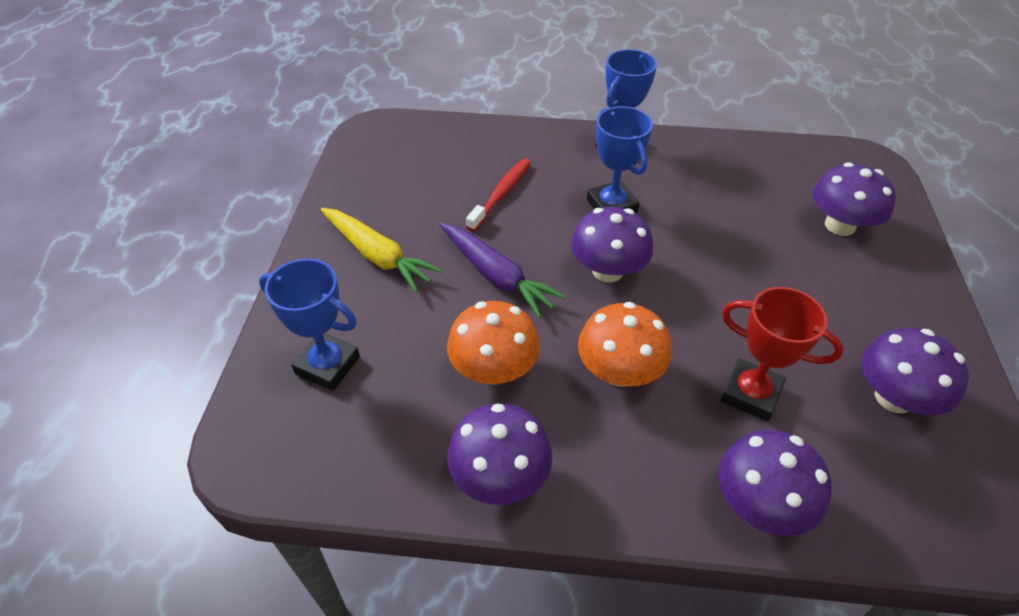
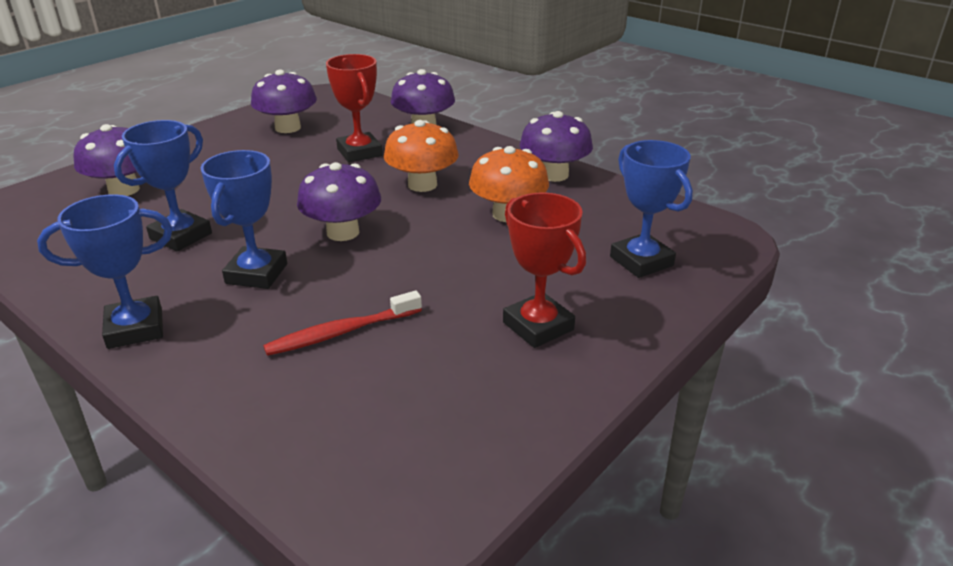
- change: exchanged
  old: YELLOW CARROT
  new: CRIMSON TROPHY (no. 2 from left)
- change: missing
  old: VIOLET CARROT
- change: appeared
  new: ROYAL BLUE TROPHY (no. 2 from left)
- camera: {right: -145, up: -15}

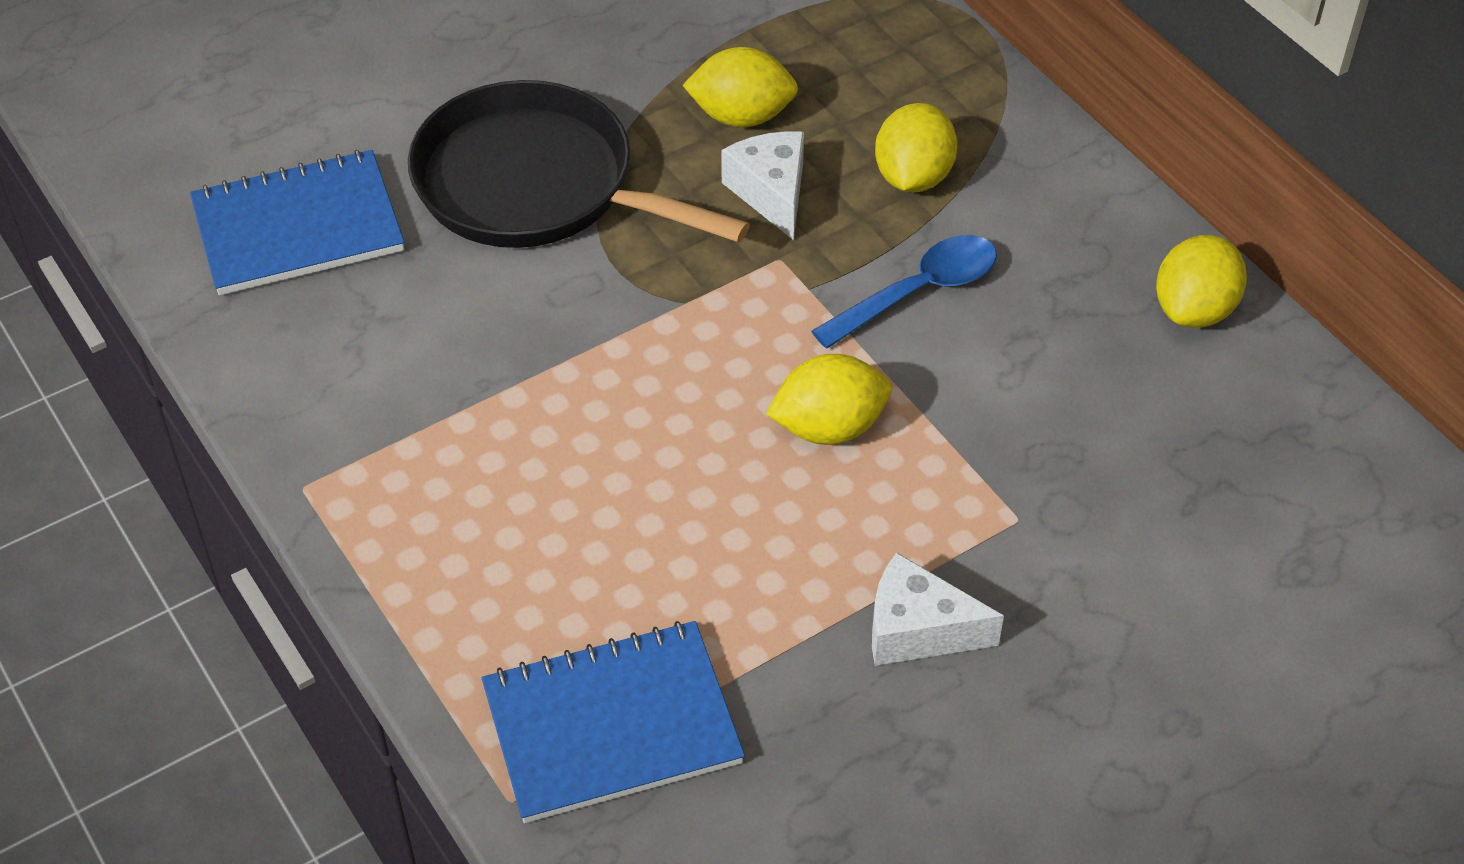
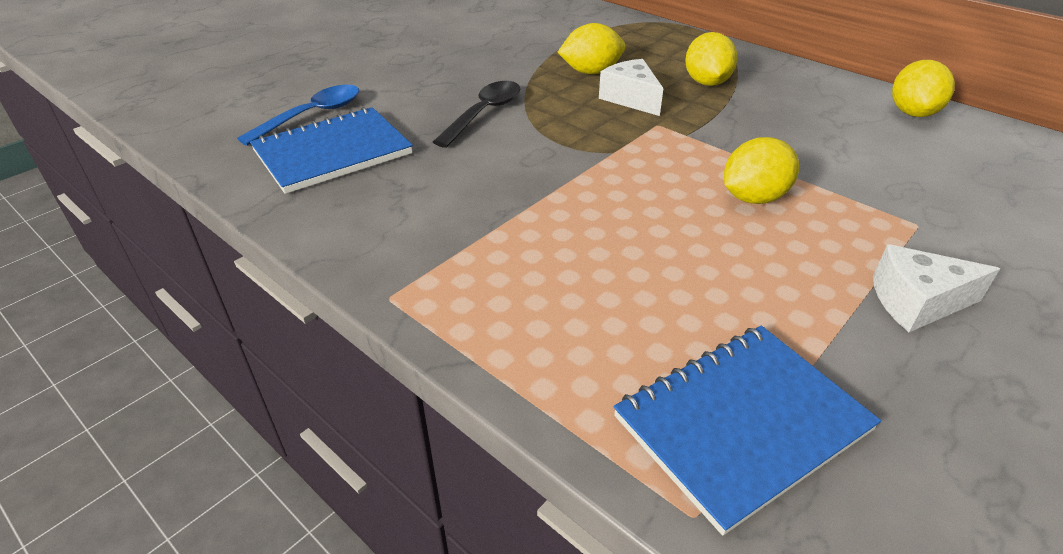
- change: exchanged
  old: EBONY FRYING PAN
  new: EBONY TABLESPOON
- change: relocated
  old: ROYAL BLUE TABLESPOON
- camera: {right: -15, up: -10}

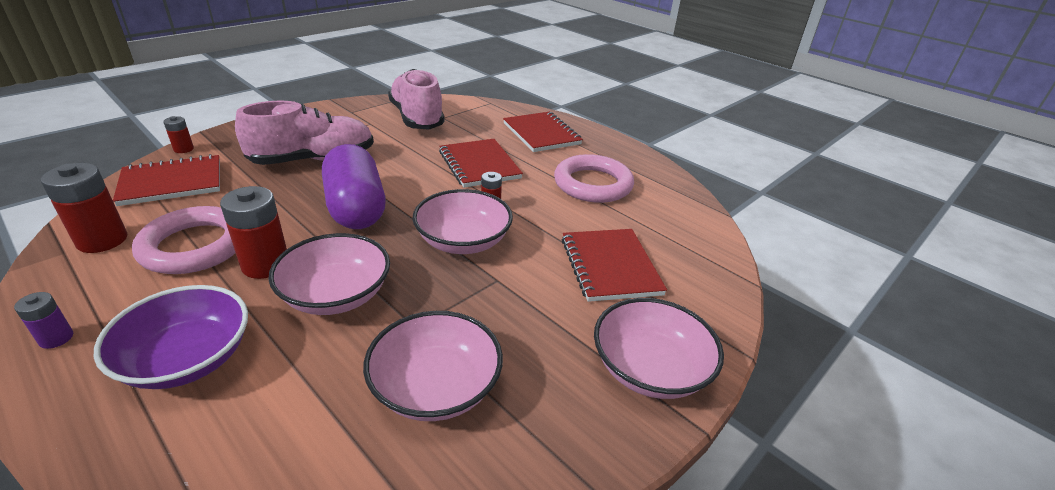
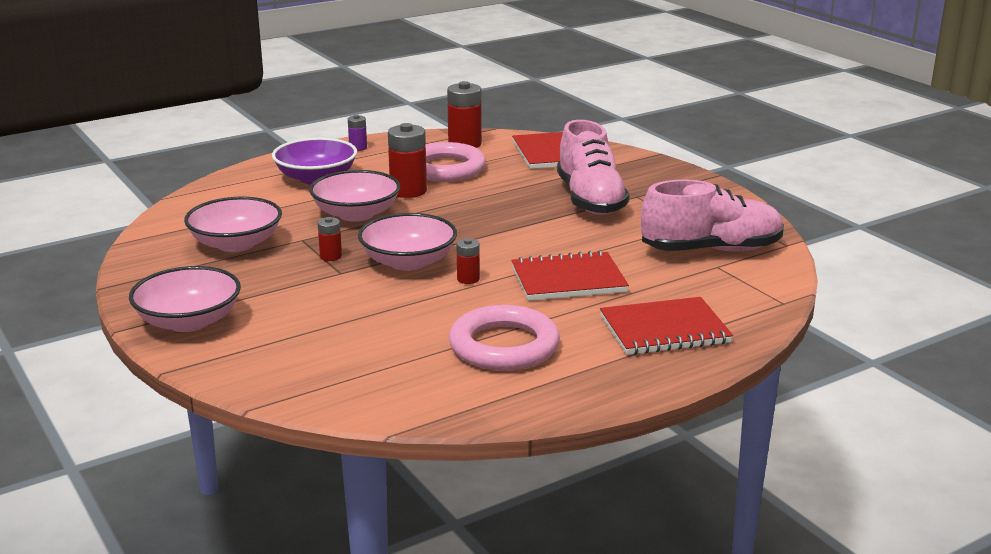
- change: relocated
  old: CRIMSON BATTERY (no. 2 from left in the first image)
  new: CRIMSON BATTERY (no. 1 from left)
- change: missing
  old: VIOLET PILL SHAPE
- change: missing
  old: CRIMSON EXERCISE BOOK (no. 4 from left)
- camera: {right: 105, up: -10}

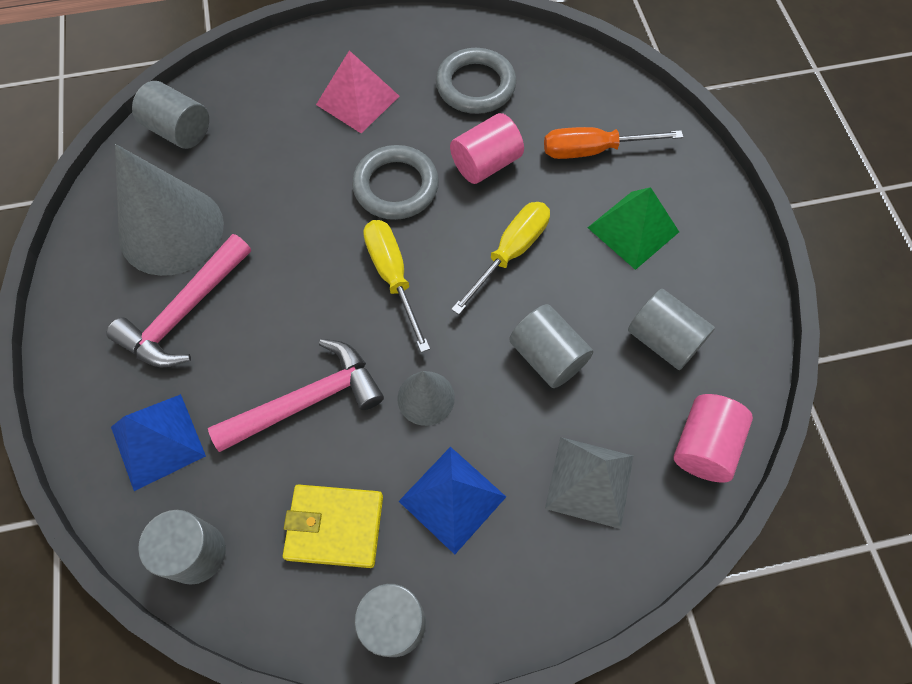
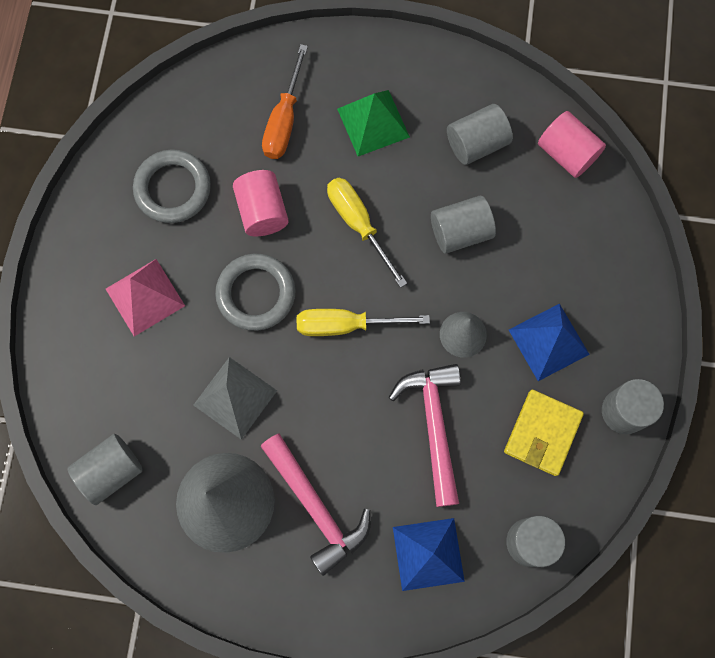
- change: relocated
  old: GREY PYRAMID
- camera: {right: -70, up: 10}

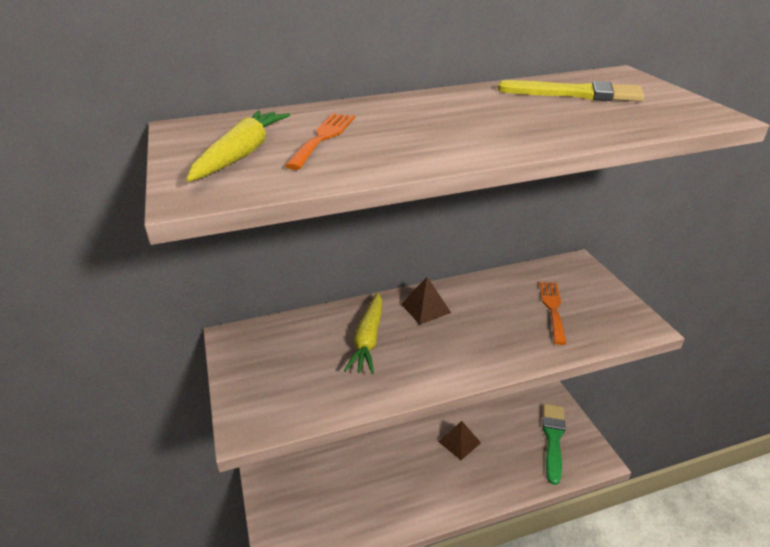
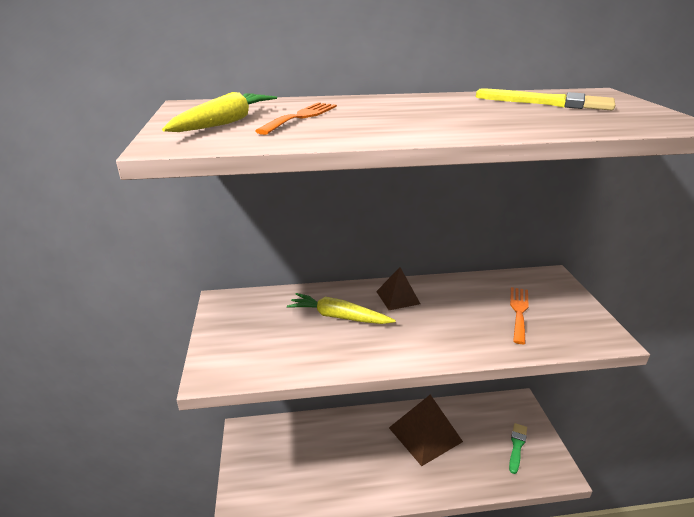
- change: spun
  old: YELLOW CARROT (no. 2 from left)
  degrees: 90
- change: size
  old: DARK BROWN PYRAMID (no. 2 from left)
  factor: 1.83
- change: size
  old: GREEN PAINTBRUSH
  factor: 0.66
- camera: {right: 10, up: -5}

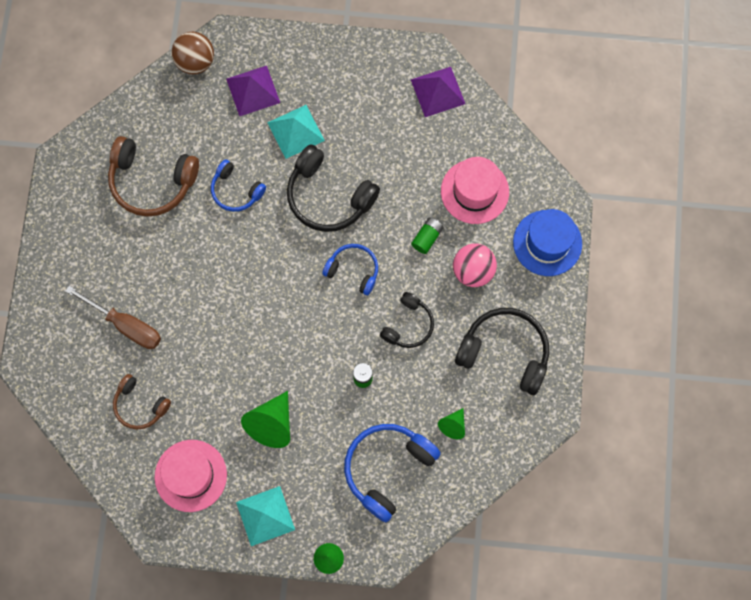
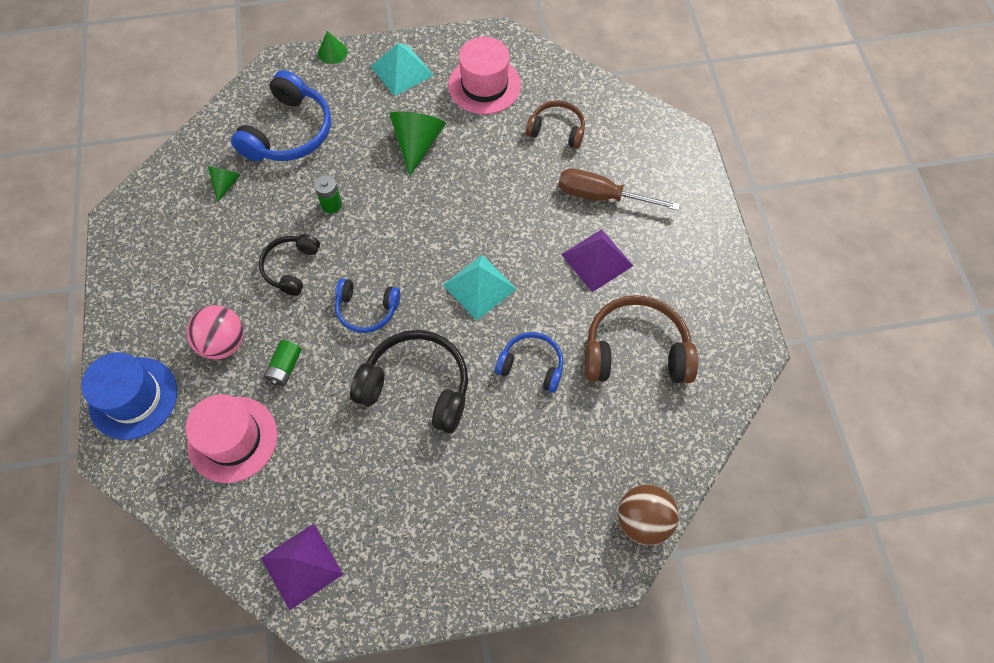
- change: relocated
  old: VIOLET PYRAMID (no. 1 from left in the first image)
  new: VIOLET PYRAMID (no. 2 from left)
- change: relocated
  old: TEAL PYRAMID (no. 2 from left)
- change: missing
  old: EBONY HEADSET (no. 3 from left)
- camera: {right: 165, up: -10}

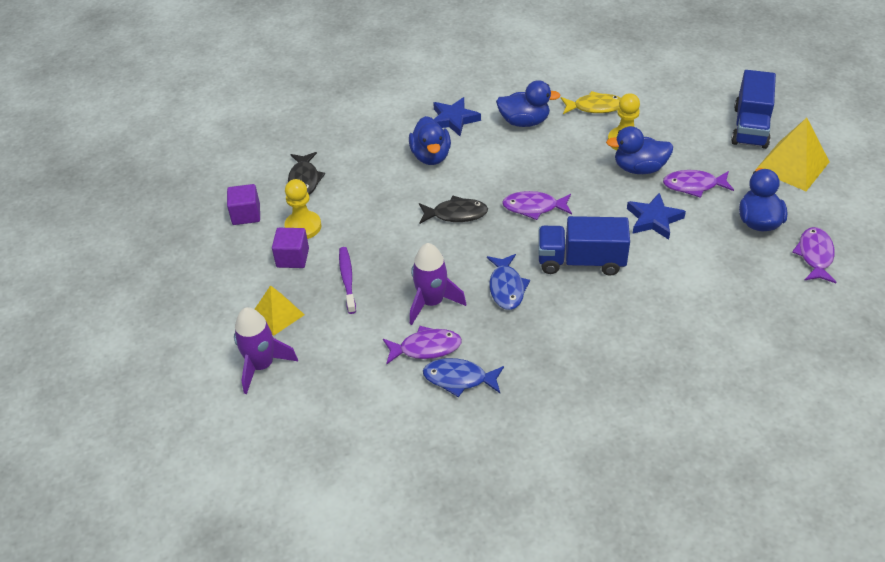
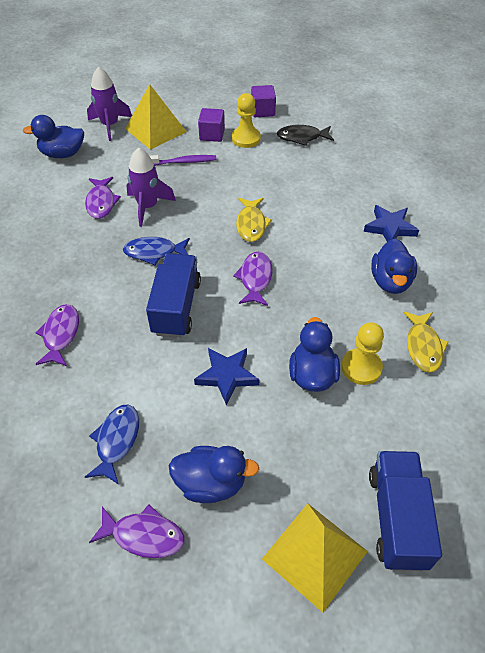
- change: size
  old: YELLOW PYRAMID (no. 1 from left)
  factor: 1.56
- change: relocated
  old: ROYAL BLUE TOY DUCK (no. 1 from left)
- change: colour
  old: EBONY TOY FISH (no. 2 from left)
  new: YELLOW TOY FISH (no. 1 from left)
- change: relocated
  old: ROYAL BLUE TOY FISH (no. 1 from left)
- change: relocated
  old: VIOLET TOY FISH (no. 3 from left in the first image)
  new: VIOLET TOY FISH (no. 1 from left)
- change: spun
  old: ROYAL BLUE LORRY (no. 2 from left)
  degrees: 75
- camera: {right: 90, up: 5}

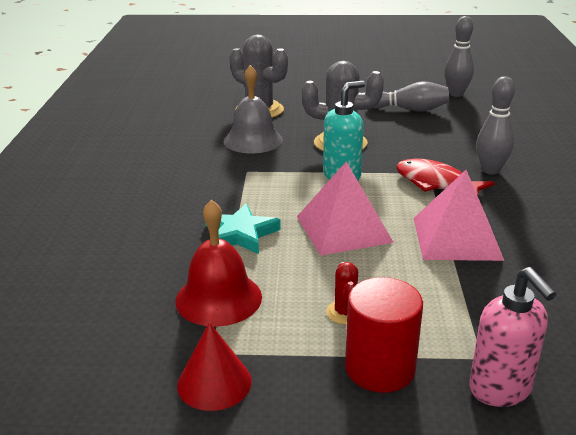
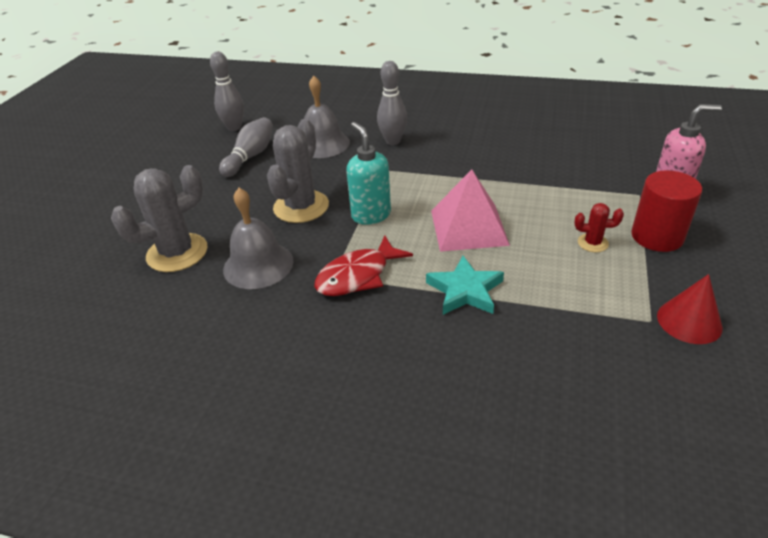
- change: missing
  old: CRIMSON SCHOOL BELL
- change: relocated
  old: CRIMSON TOY FISH
- change: missing
  old: ROSY PYRAMID (no. 2 from left)
- change: appeared
  new: GREY SCHOOL BELL (no. 2 from left)
- camera: {right: -75, up: 10}

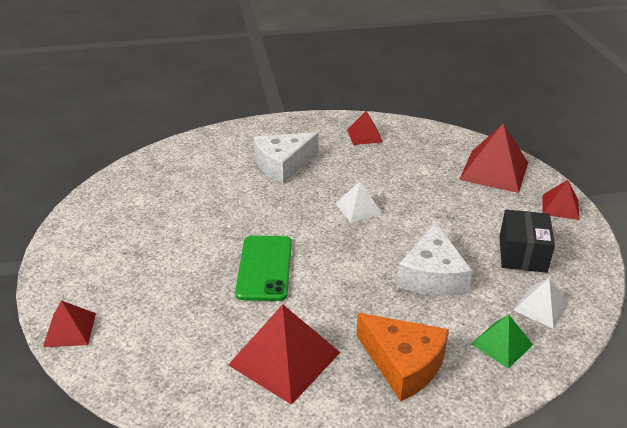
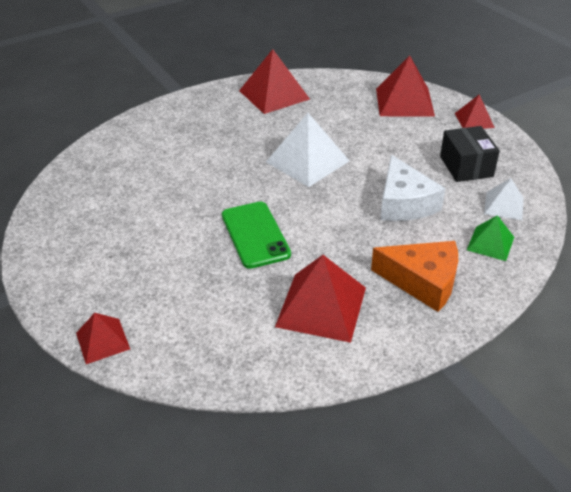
- change: missing
  old: WHITE PIECE OF CHEESE (no. 1 from left)
- change: size
  old: WHITE PYRAMID (no. 1 from left)
  factor: 1.77
- change: size
  old: CRIMSON PYRAMID (no. 3 from left in the first image)
  factor: 1.77
- camera: {right: -20, up: 5}

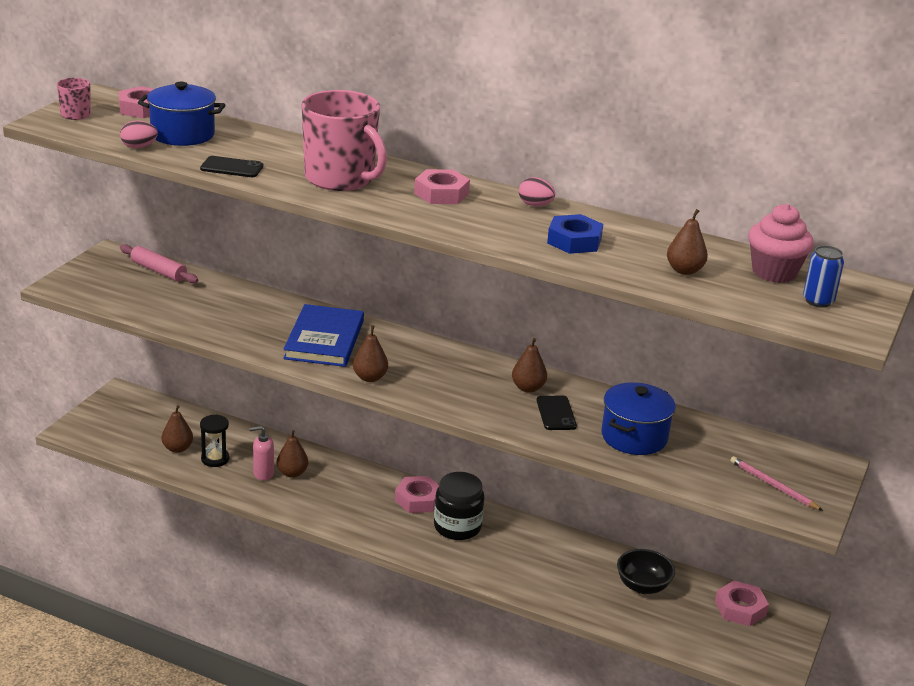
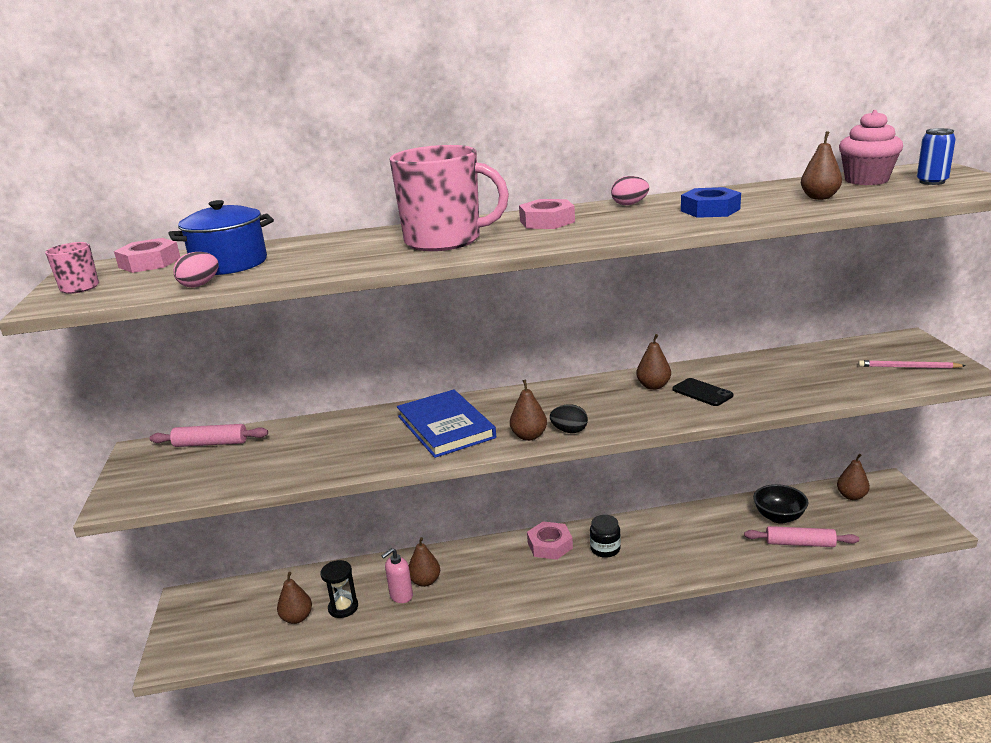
- change: missing
  old: EBONY MOBILE PHONE (no. 1 from left)
- change: size
  old: EBONY PRESERVE JAR
  factor: 0.64
- change: missing
  old: ROYAL BLUE STOCKPOT (no. 2 from left)
- change: exchanged
  old: ROSY HEX NUT (no. 4 from left)
  new: DARK BROWN TOY PEAR (no. 6 from left)
- change: appeared
  new: EBONY EGG SHAPE
- change: appeared
  new: ROSY PASTRY ROLLER (no. 2 from left)
- camera: {right: -30, up: -5}

